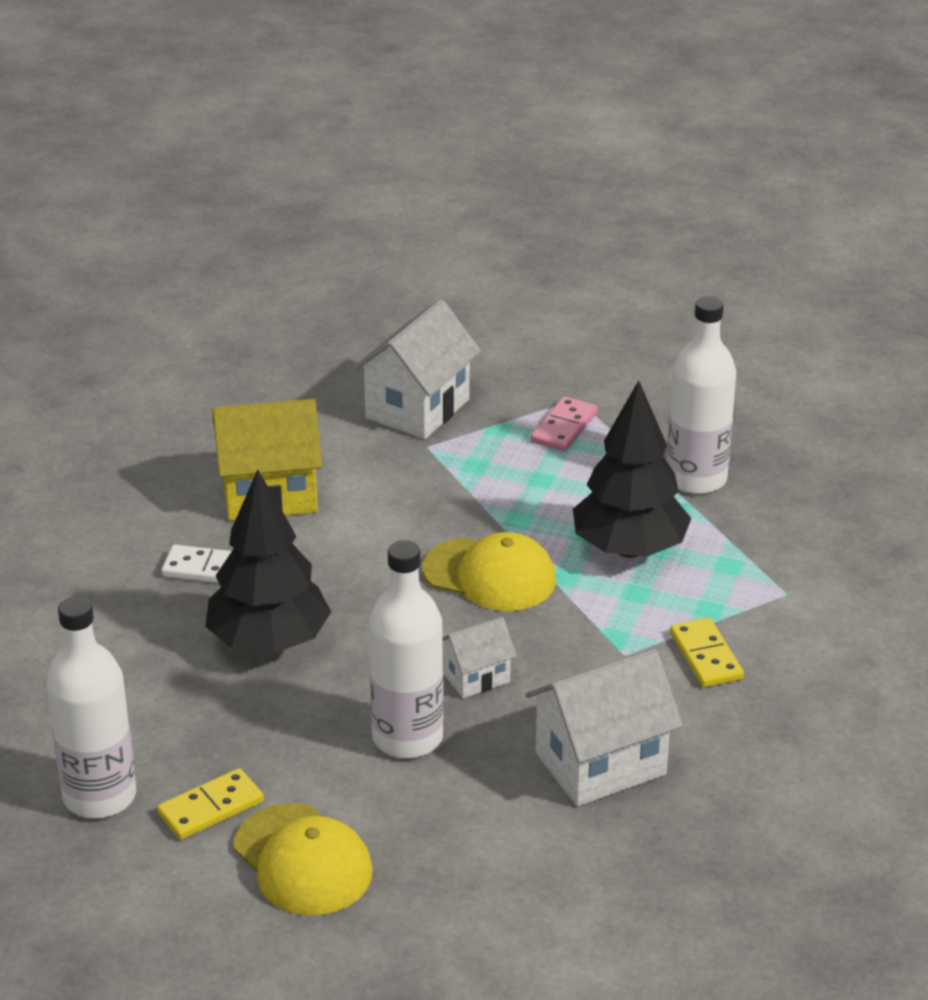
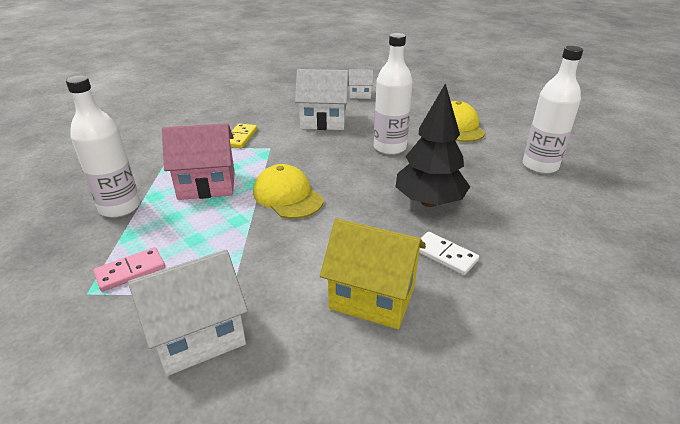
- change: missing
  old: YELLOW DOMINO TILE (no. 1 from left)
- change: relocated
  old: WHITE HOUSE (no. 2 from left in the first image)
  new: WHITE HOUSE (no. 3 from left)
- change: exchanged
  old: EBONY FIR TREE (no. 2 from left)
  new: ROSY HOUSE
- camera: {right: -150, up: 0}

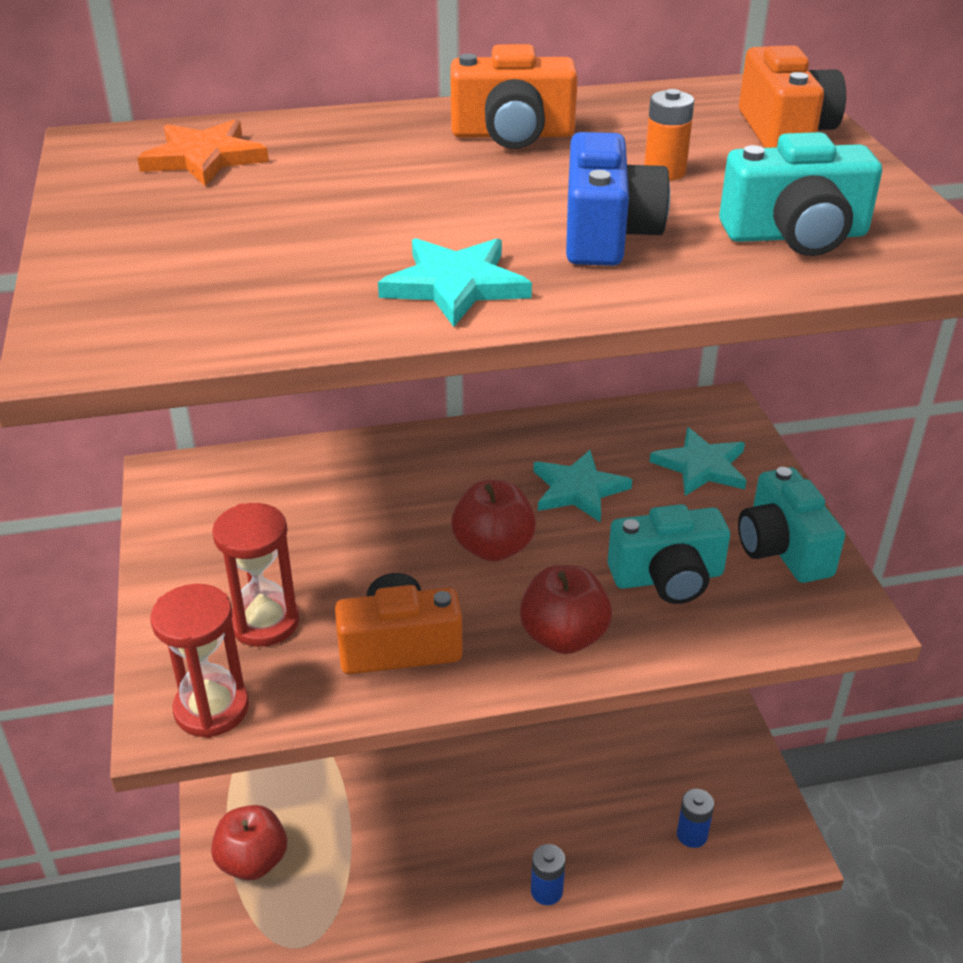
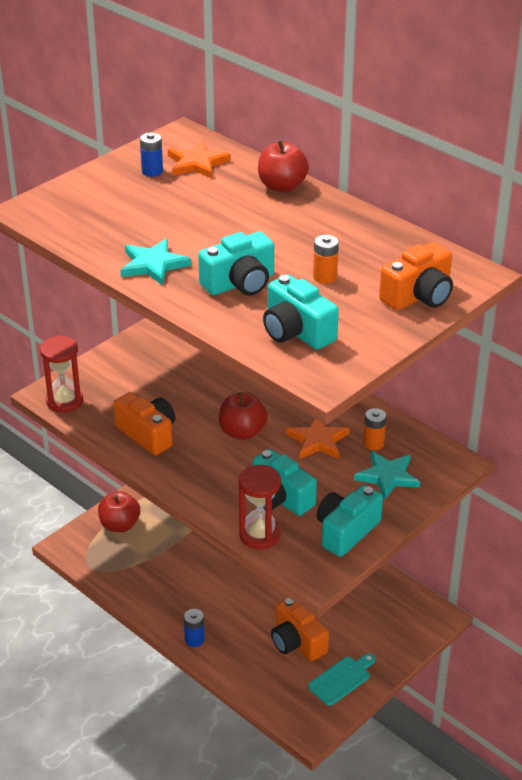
- change: relocated
  old: CRIMSON SANDGLASS (no. 2 from left)
- change: relocated
  old: BRIGHT ORANGE CAMERA (no. 2 from left)
- change: relocated
  old: CRIMSON TOY APPLE (no. 3 from left)
- change: colour
  old: TEAL FIVE-POINTED STAR (no. 2 from left)
  new: BRIGHT ORANGE FIVE-POINTED STAR (no. 2 from left)
- change: colour
  old: ROYAL BLUE CAMERA
  new: TEAL CAMERA (no. 1 from left)
- change: relocated
  old: ROYAL BLUE BATTERY (no. 2 from left in the first image)
  new: ROYAL BLUE BATTERY (no. 1 from left)
- change: appeared
  new: TEAL CUTTING BOARD
- change: appeared
  new: BRIGHT ORANGE BATTERY (no. 2 from left)
- camera: {right: 55, up: 0}

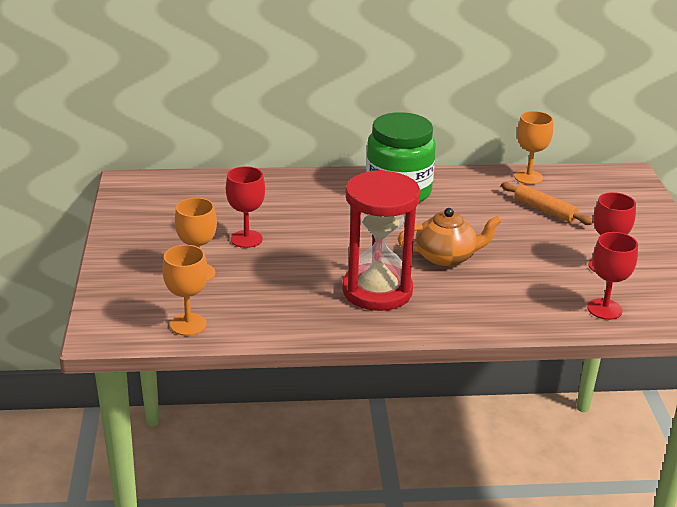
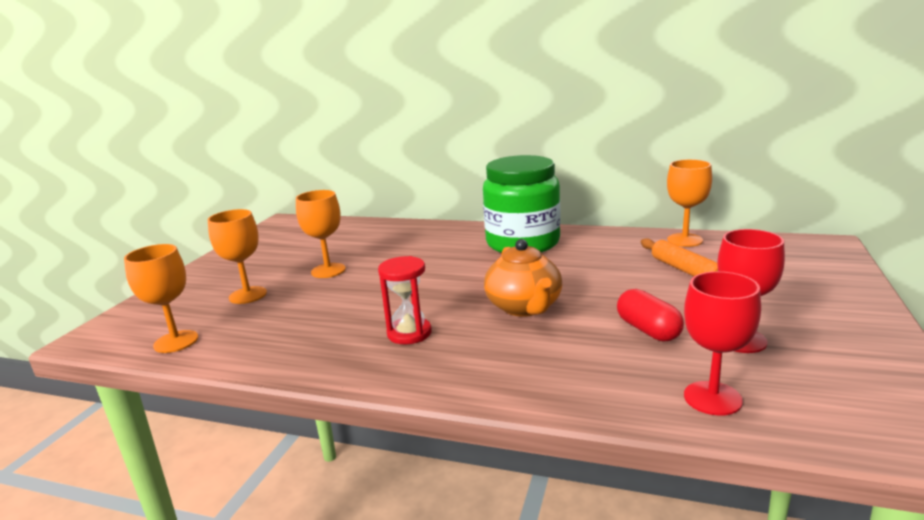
- change: colour
  old: CRIMSON CHALICE (no. 1 from left)
  new: BRIGHT ORANGE CHALICE (no. 3 from left)
- change: size
  old: CRIMSON SANDGLASS
  factor: 0.5
- change: spun
  old: BRIGHT ORANGE CHINA TEAPOT
  degrees: 60
- change: appeared
  new: CRIMSON PILL SHAPE
- camera: {right: 25, up: -10}

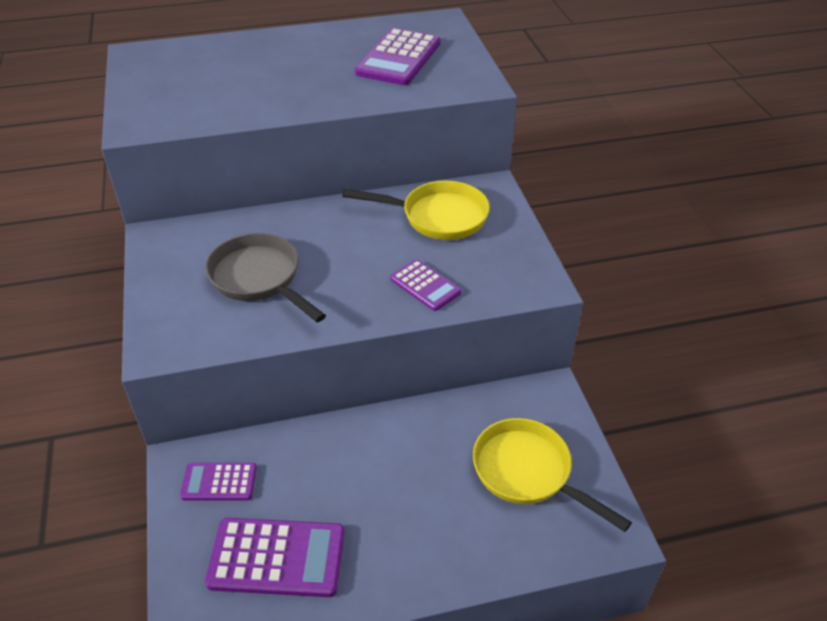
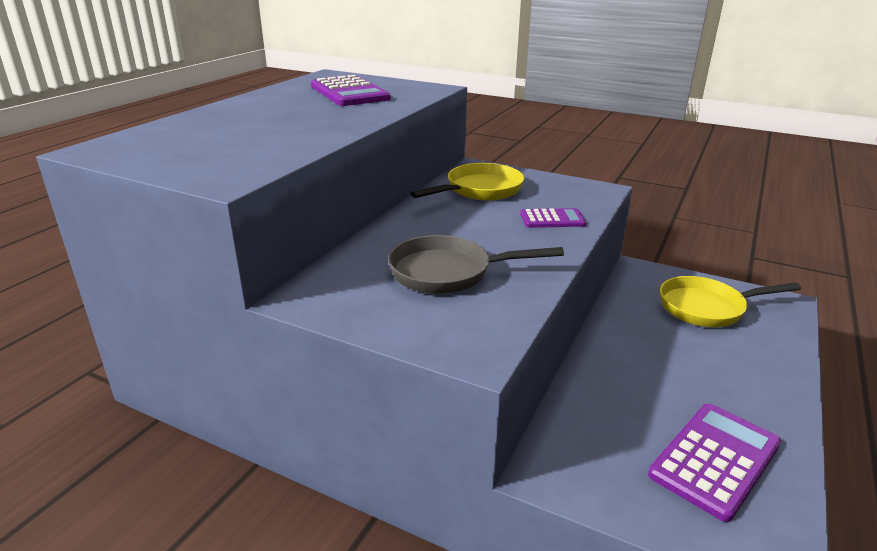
- change: missing
  old: VIOLET POCKET CALCULATOR (no. 1 from left)
- camera: {right: -50, up: -15}

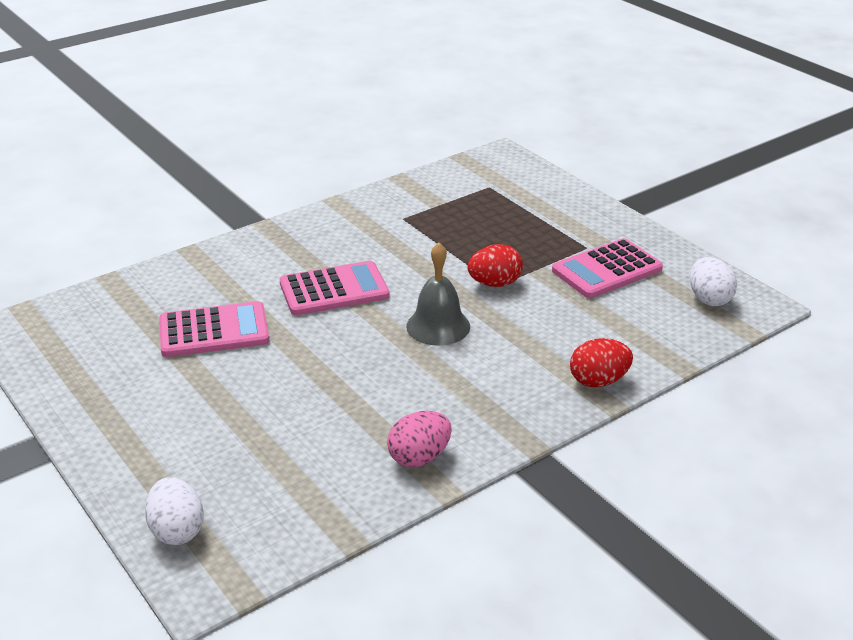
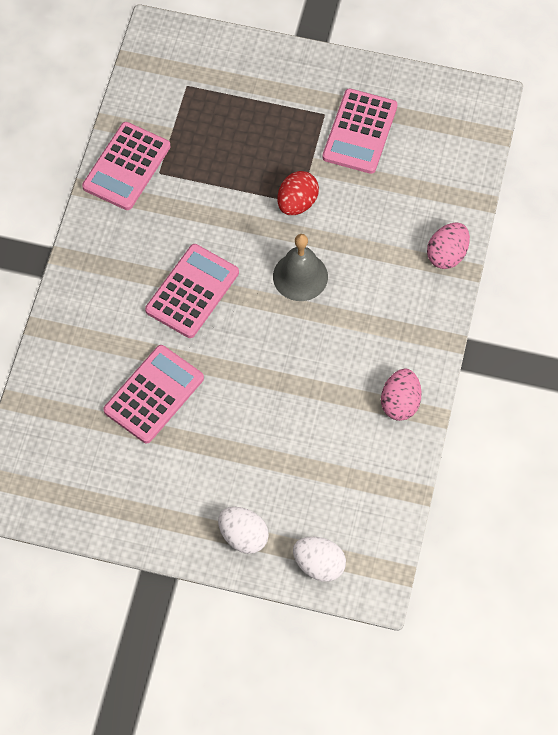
- change: colour
  old: CRIMSON EGG SHAPE (no. 2 from left)
  new: ROSY EGG SHAPE (no. 2 from left)
- change: relocated
  old: WHITE EGG SHAPE (no. 2 from left in the first image)
  new: WHITE EGG SHAPE (no. 1 from left)
- change: appeared
  new: ROSY POCKET CALCULATOR (no. 1 from left)
- camera: {right: -40, up: 30}

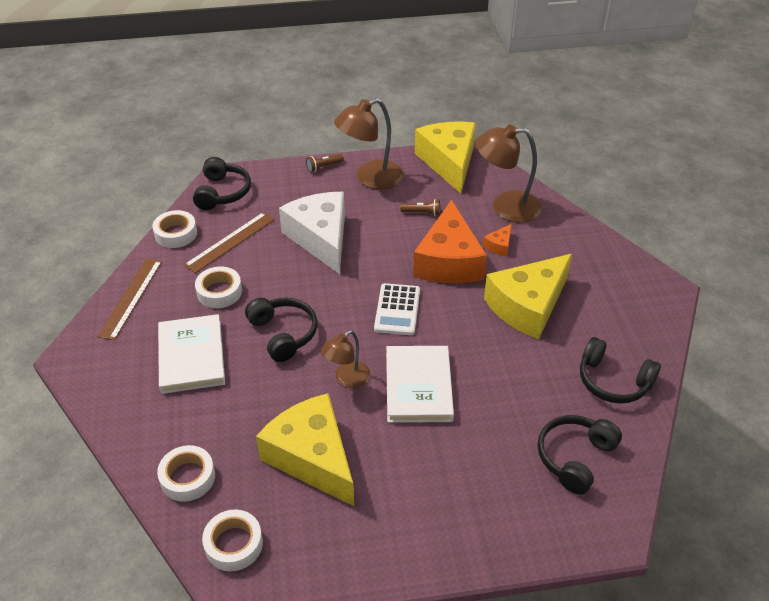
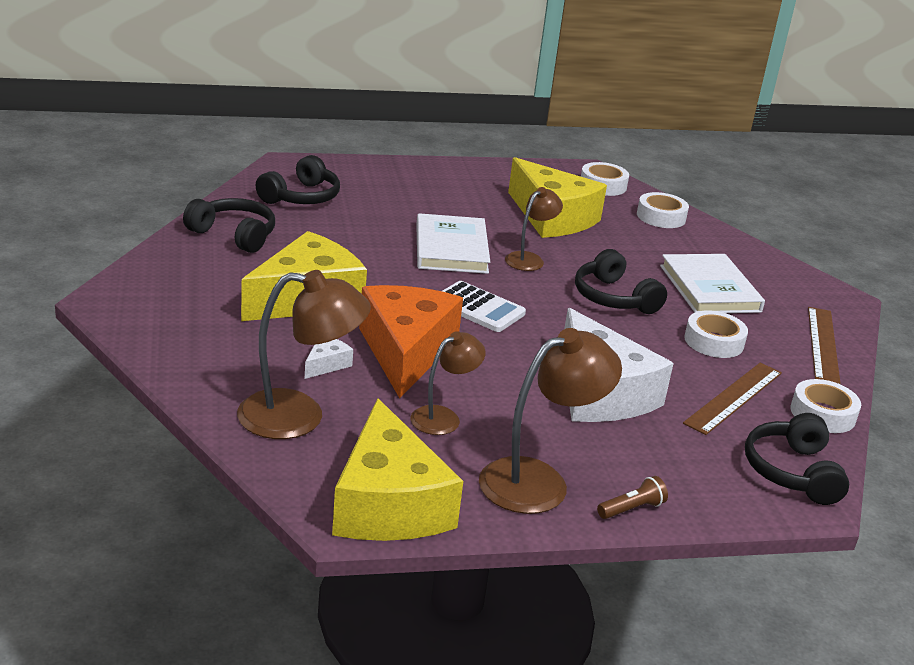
- change: spun
  old: WHITE POCKET CALCULATOR
  degrees: 120
- change: exchanged
  old: DARK BROWN POCKET TORCH (no. 2 from left)
  new: DARK BROWN DESK LAMP (no. 2 from left)
- change: colour
  old: BRIGHT ORANGE PIECE OF CHEESE (no. 2 from left)
  new: WHITE PIECE OF CHEESE (no. 1 from left)
- camera: {right: 175, up: -15}

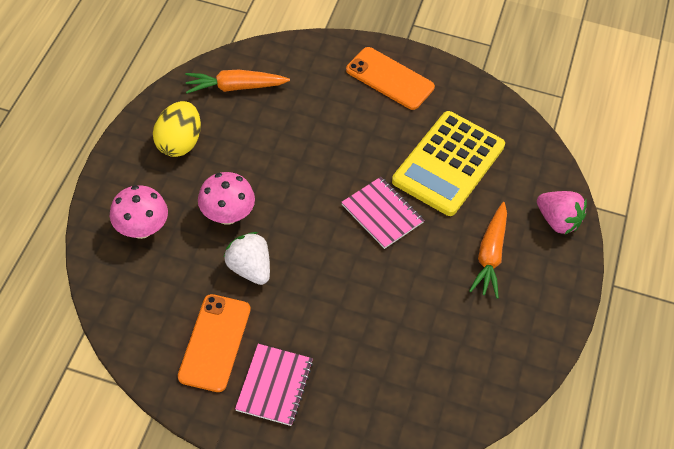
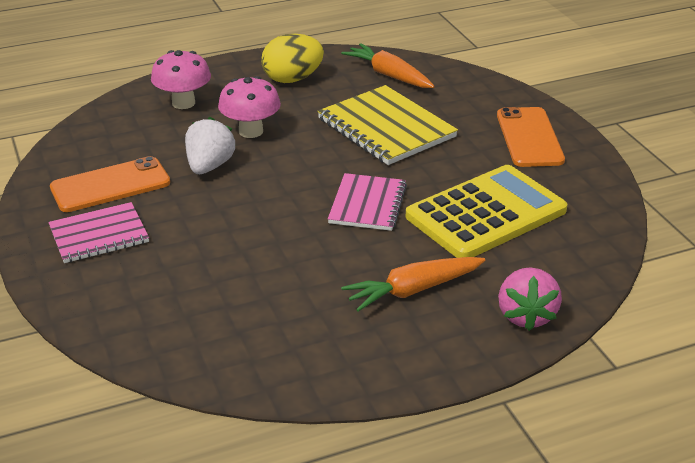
- change: spun
  old: YELLOW POCKET CALCULATOR
  degrees: 150
- change: appeared
  new: YELLOW EXERCISE BOOK
- camera: {right: 55, up: -20}

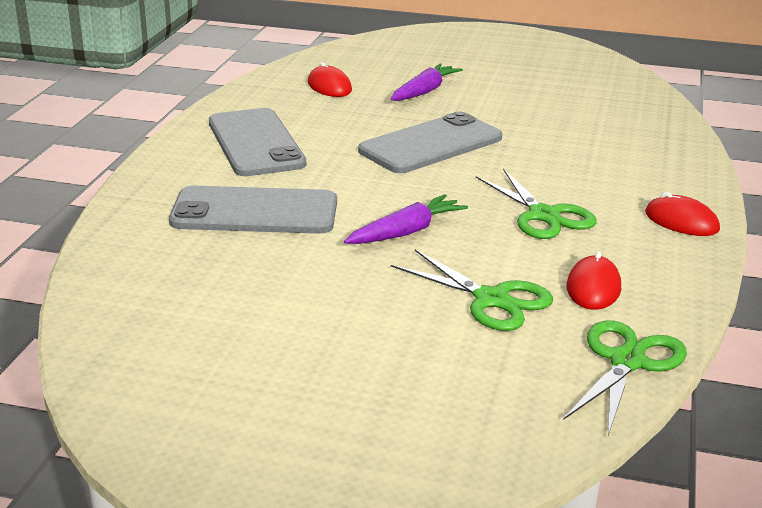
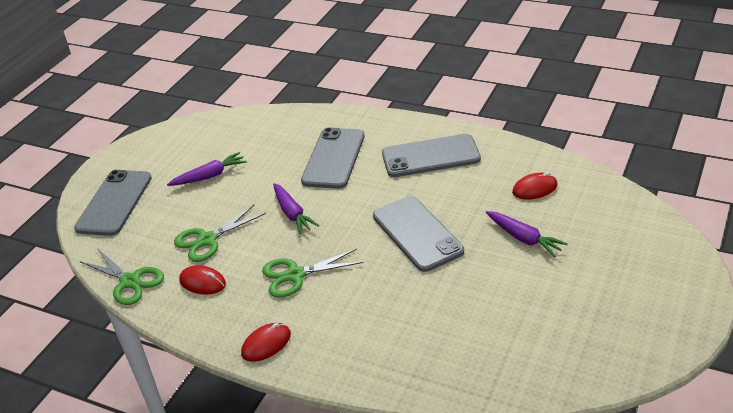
- change: appeared
  new: GREY MOBILE PHONE (no. 1 from left)
- change: appeared
  new: VIOLET CARROT (no. 1 from left)
- camera: {right: 105, up: 10}

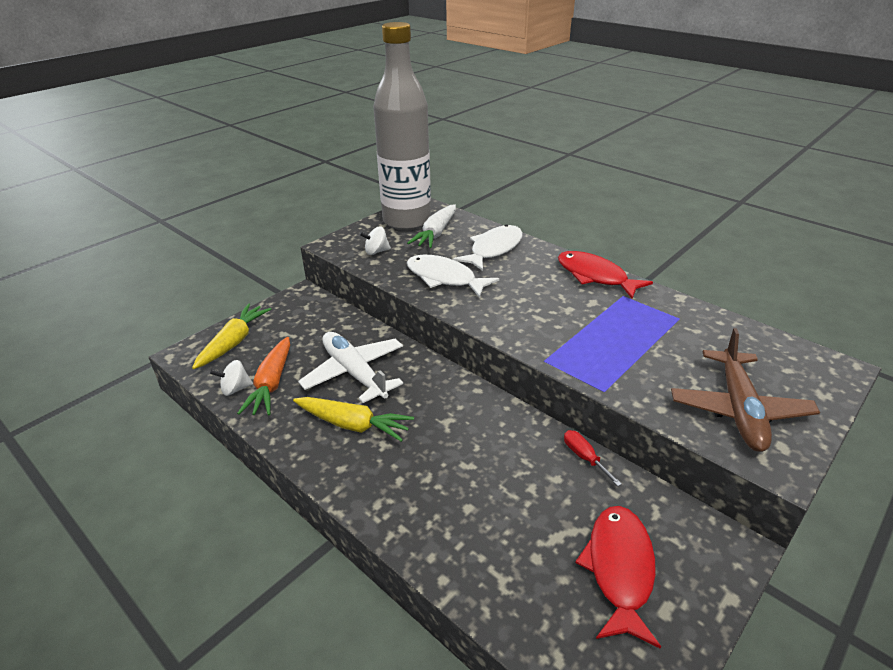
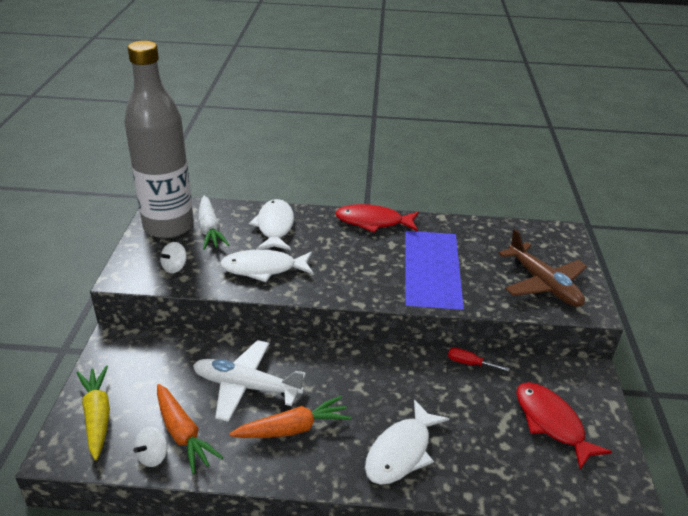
- change: colour
  old: YELLOW CARROT (no. 2 from left)
  new: BRIGHT ORANGE CARROT (no. 2 from left)
- change: appeared
  new: WHITE TOY FISH (no. 3 from left)
- camera: {right: -40, up: 0}

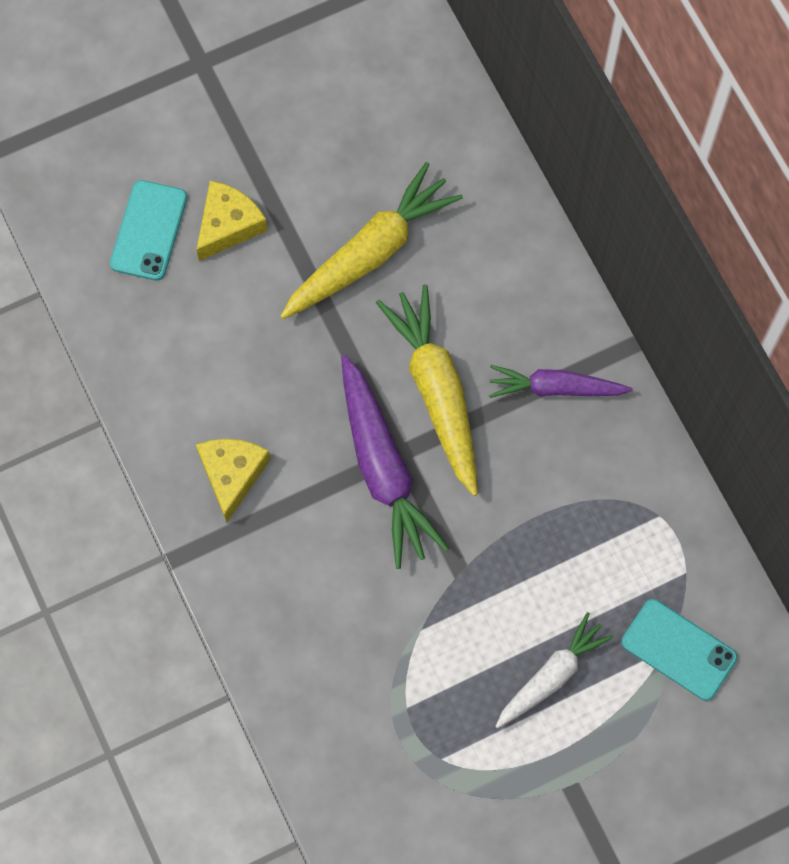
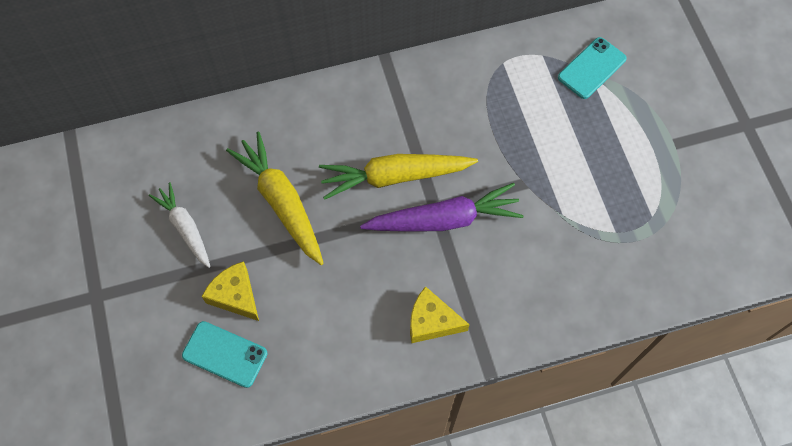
- change: missing
  old: VIOLET CARROT (no. 2 from left)
- change: relocated
  old: WHITE CARROT
- camera: {right: -80, up: -5}

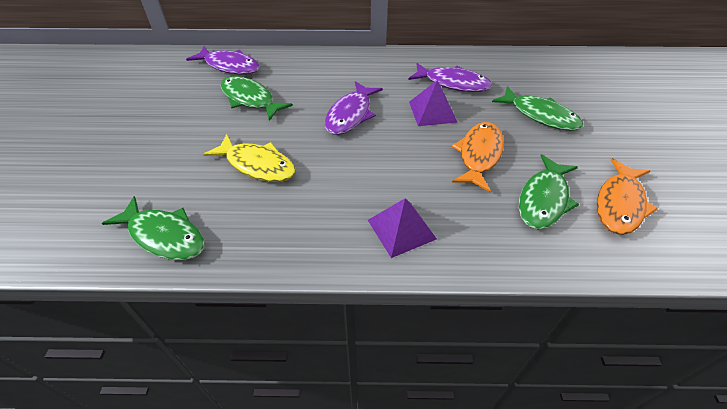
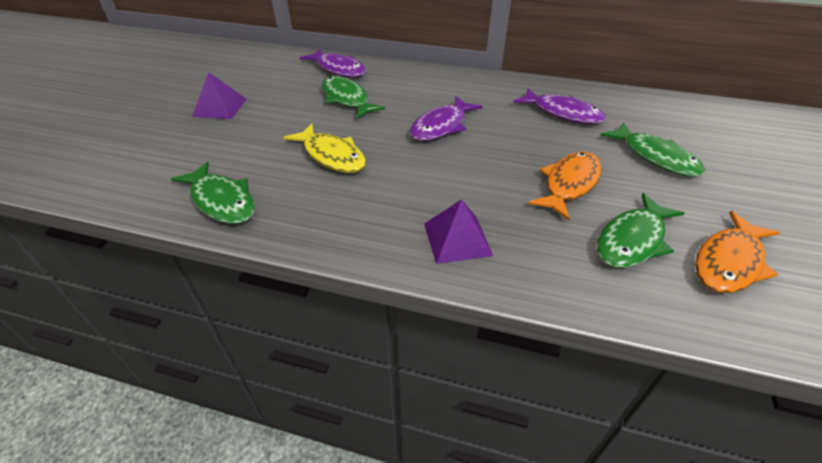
- change: relocated
  old: VIOLET PYRAMID (no. 2 from left in the first image)
  new: VIOLET PYRAMID (no. 1 from left)
- camera: {right: 15, up: -5}

